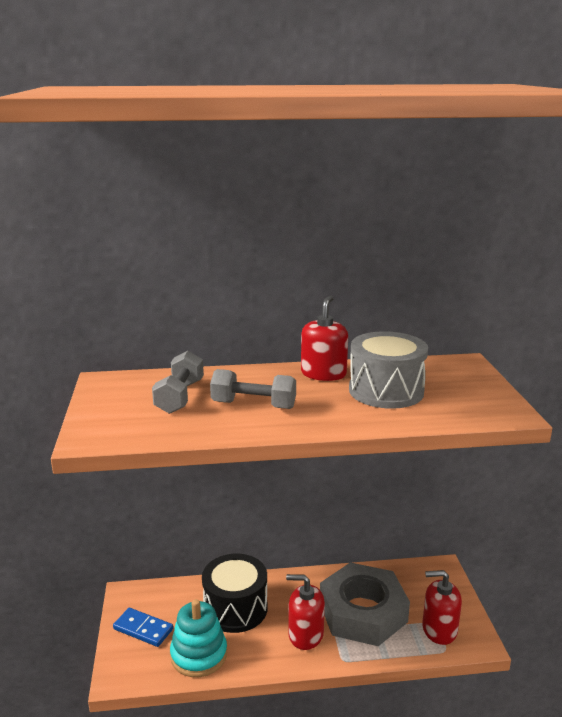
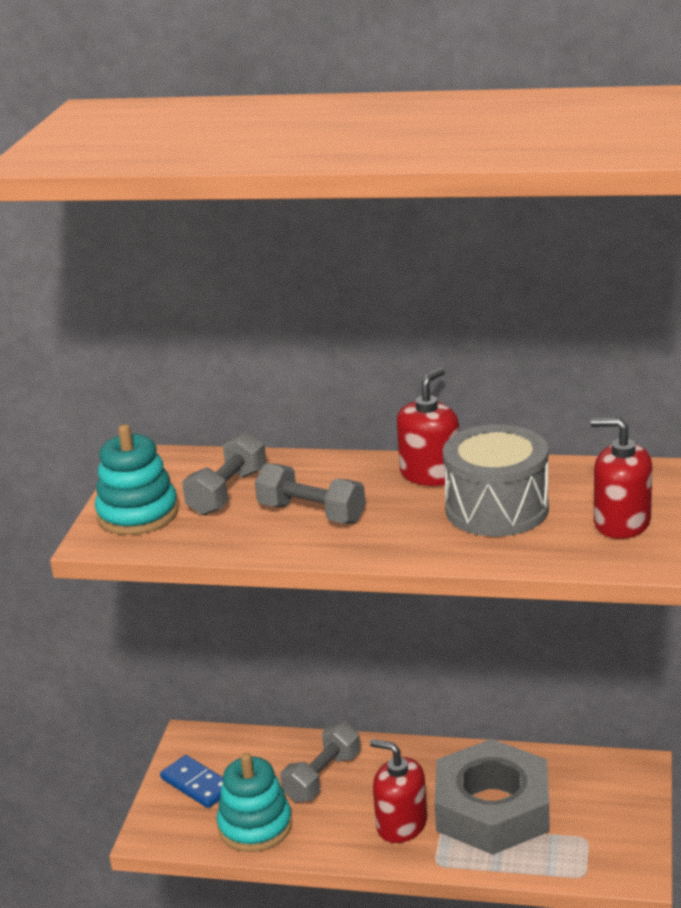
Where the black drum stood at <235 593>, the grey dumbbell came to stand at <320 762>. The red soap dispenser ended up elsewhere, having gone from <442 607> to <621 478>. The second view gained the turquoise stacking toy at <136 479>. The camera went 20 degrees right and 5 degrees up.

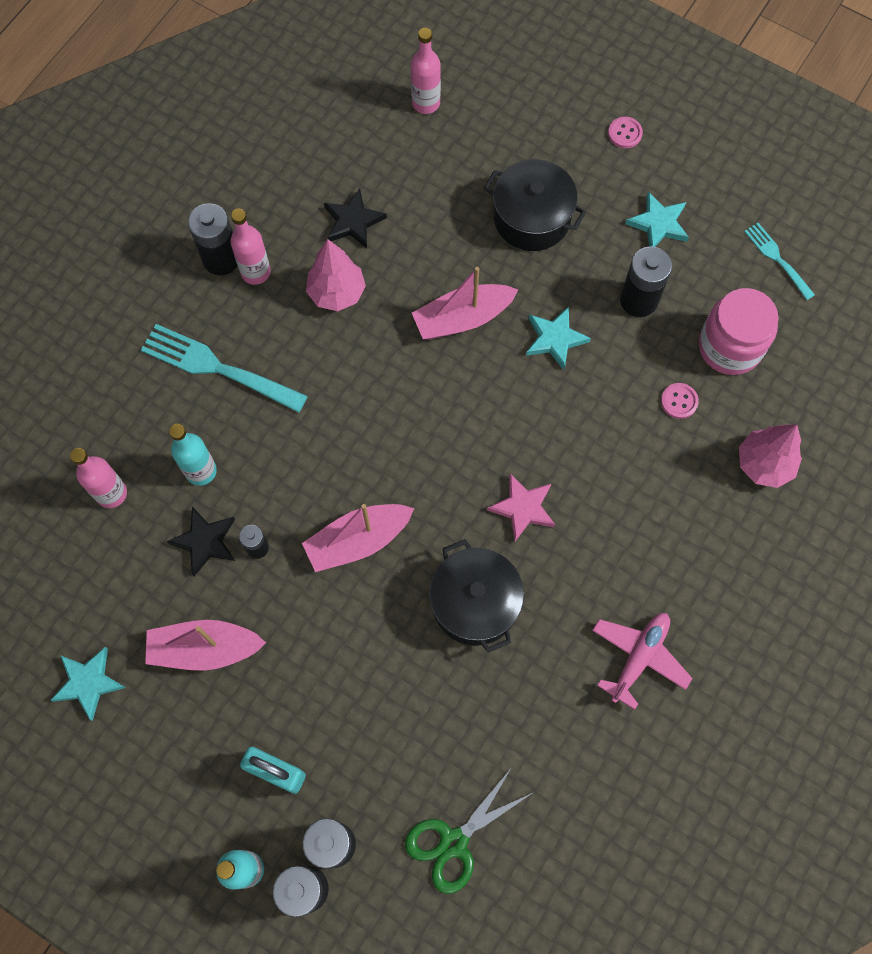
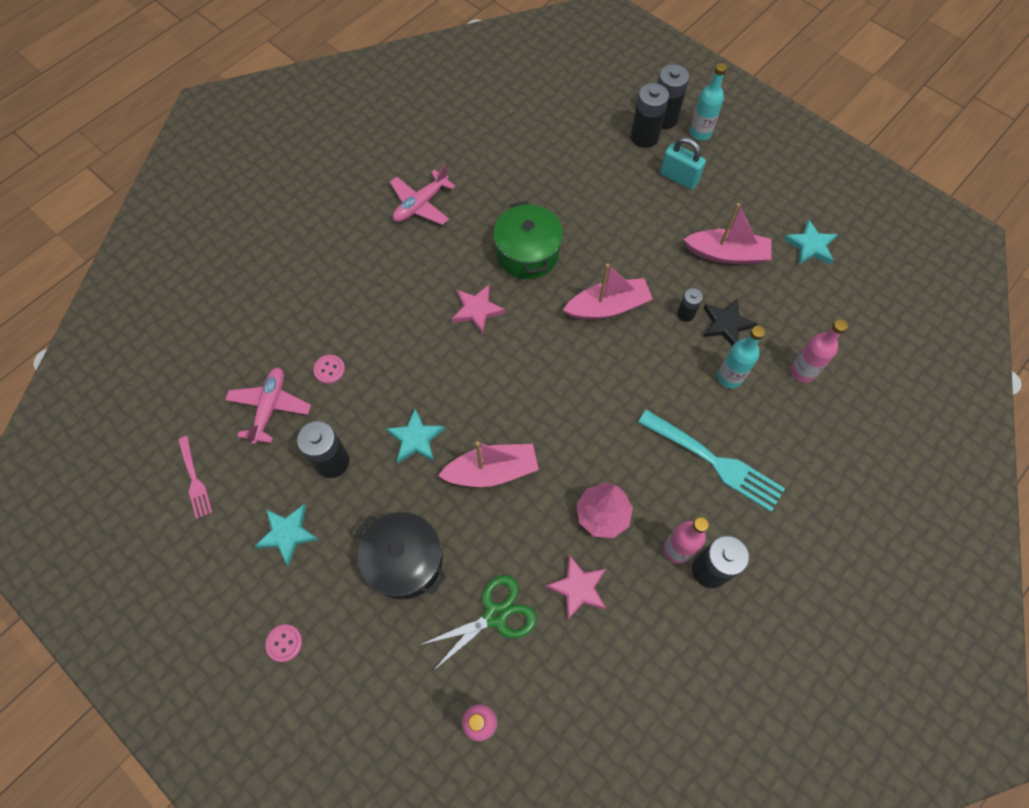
What was the black star at <355 218> turned into the pink star at <575 587>. What was the turquoise fork at <779 261> turned into the pink fork at <195 477>. Where the pink jar stood at <739 331>, the pink plane came to stand at <268 405>. The second view lost the pink tree at <770 456>. What was the black pot at <476 596> turned into the green pot at <528 240>. The green scissors ended up elsewhere, having gone from <468 830> to <478 623>. The camera went 170 degrees left and 5 degrees down.

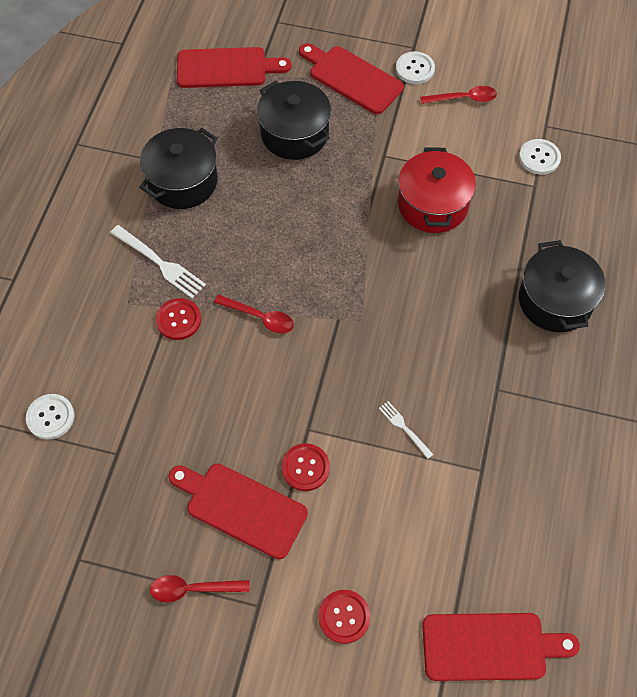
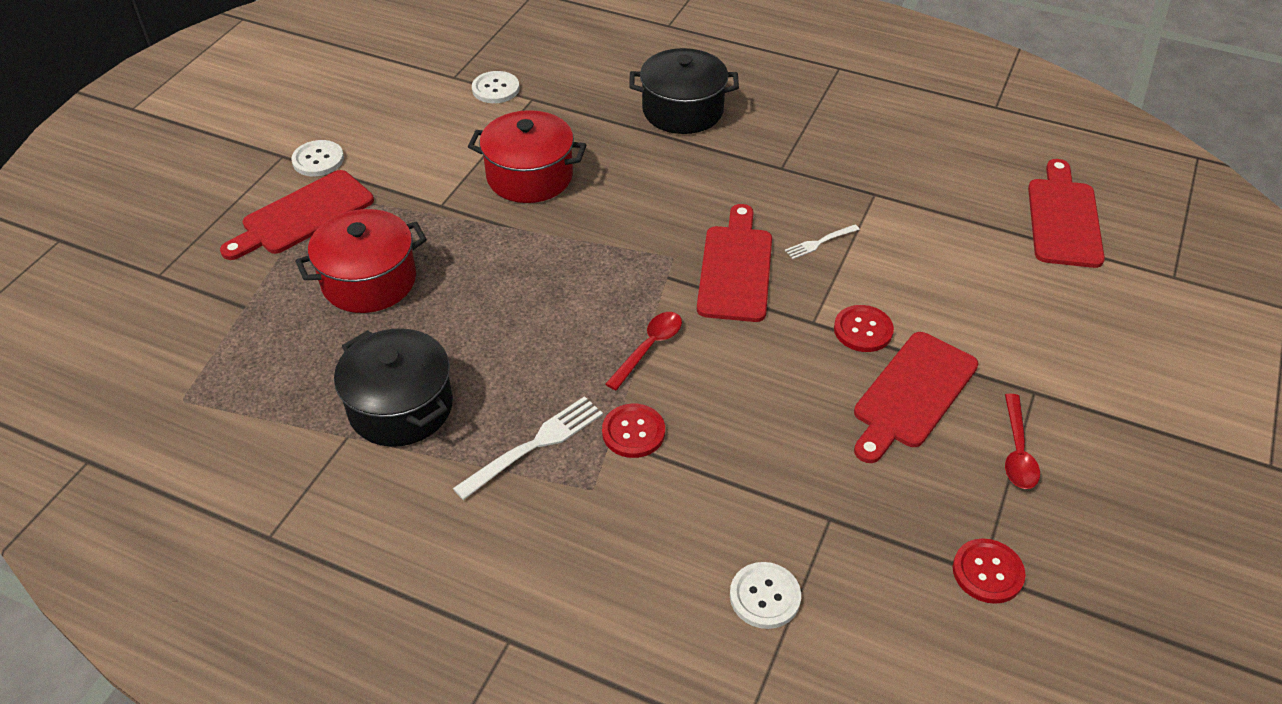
The red cutting board ended up elsewhere, having gone from <234 67> to <734 263>. What was the black pot at <294 120> turned into the red pot at <361 261>. The second view lost the red spoon at <458 95>. The red button ended up elsewhere, having gone from <344 617> to <989 571>. The camera went 80 degrees left and 15 degrees down.

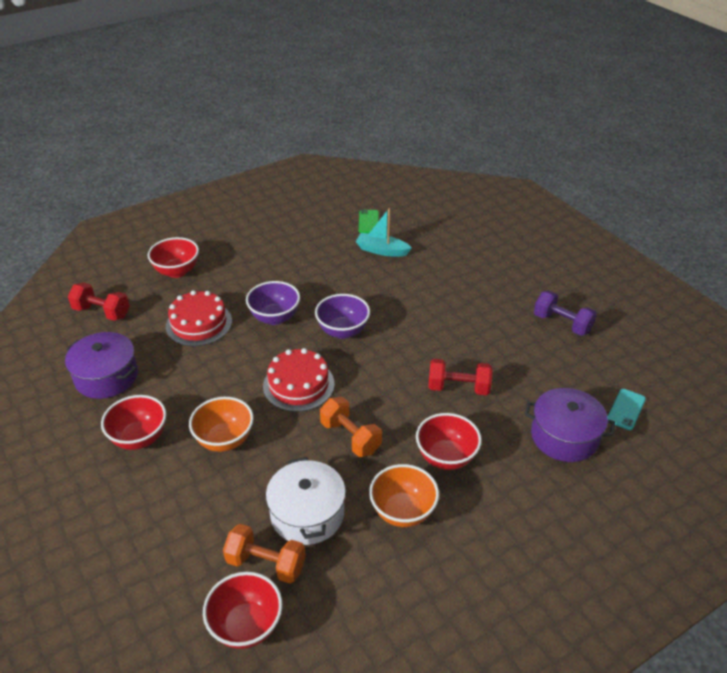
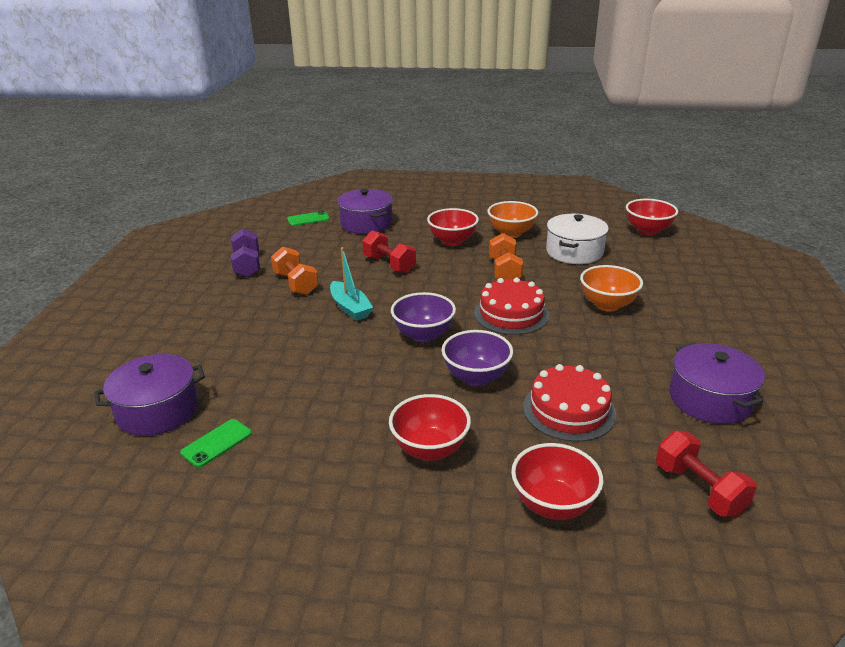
The turquoise boat ended up elsewhere, having gone from <384 232> to <351 284>. What was the turquoise phone at <627 409> turned into the green phone at <308 218>. The red bowl ended up elsewhere, having gone from <134 422> to <430 427>. The orange dumbbell ended up elsewhere, having gone from <264 553> to <295 270>. The second view gained the purple pot at <150 395>. The camera went 140 degrees left and 10 degrees down.

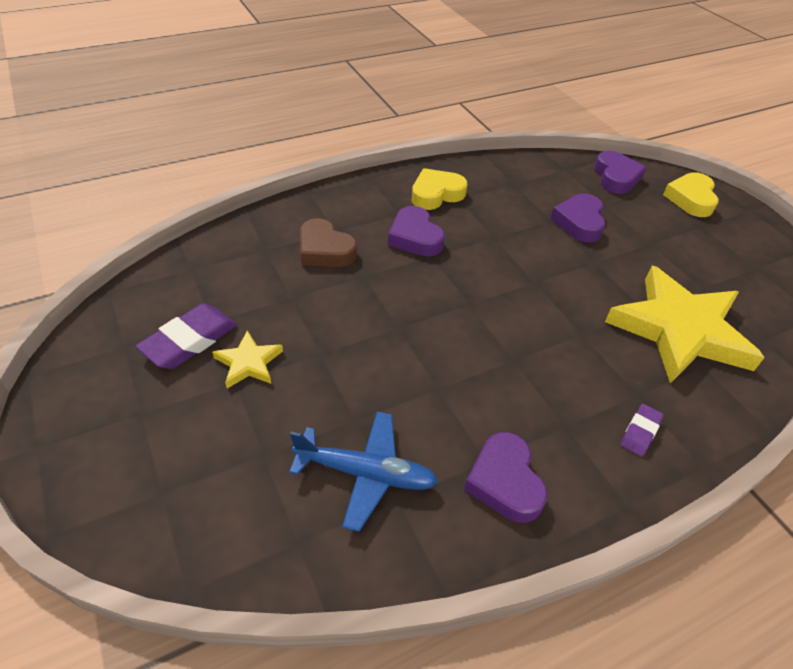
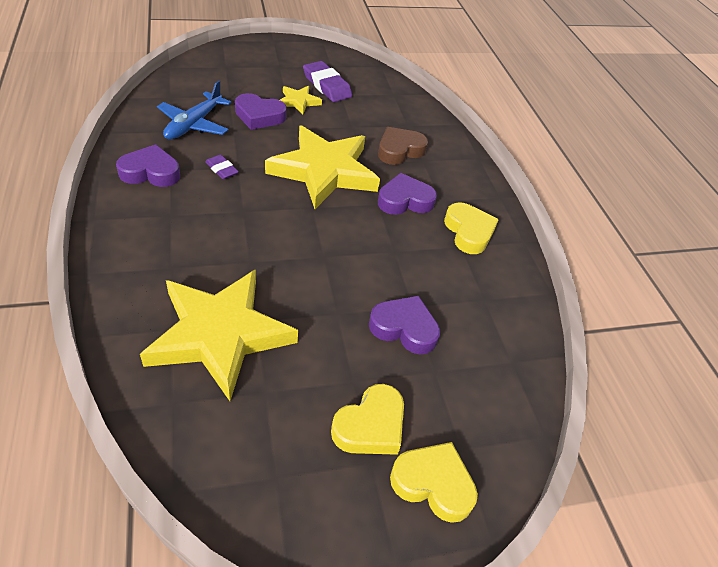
The purple heart ended up elsewhere, having gone from <620 172> to <261 111>. The purple eraser ended up elsewhere, having gone from <642 430> to <222 166>. The second view gained the yellow star at <322 167>. The second view gained the yellow heart at <367 419>. The camera went 100 degrees right and 0 degrees up.

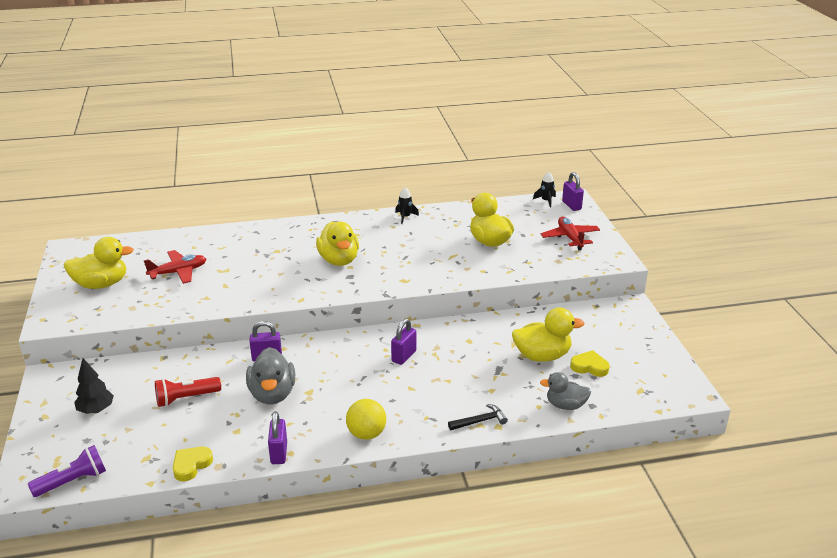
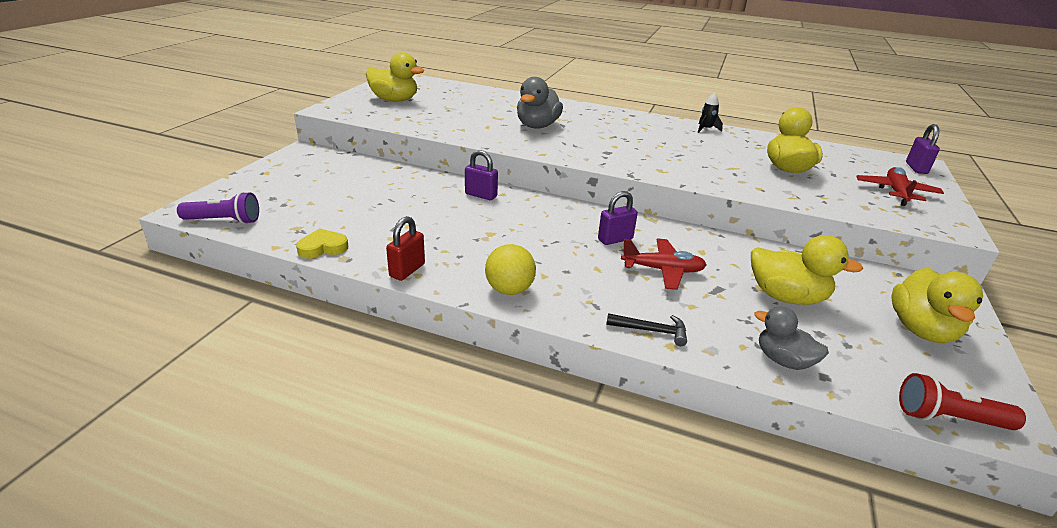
The second view lost the black rocket at <544 190>. The yellow duck ended up elsewhere, having gone from <337 244> to <937 305>. The red plane ended up elsewhere, having gone from <175 267> to <663 264>. The grey duck ended up elsewhere, having gone from <270 376> to <540 102>. The second view lost the yellow heart at <590 363>. The second view lost the black tree at <94 386>. The red flashlight ended up elsewhere, having gone from <188 392> to <962 401>. What was the purple padlock at <277 437> turned into the red padlock at <405 248>. The camera went 30 degrees right and 0 degrees up.

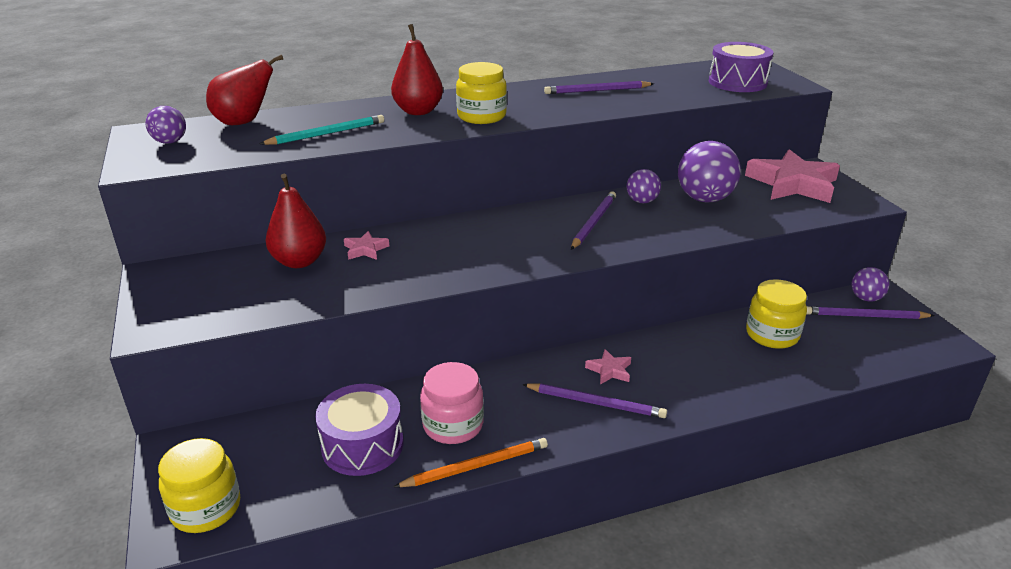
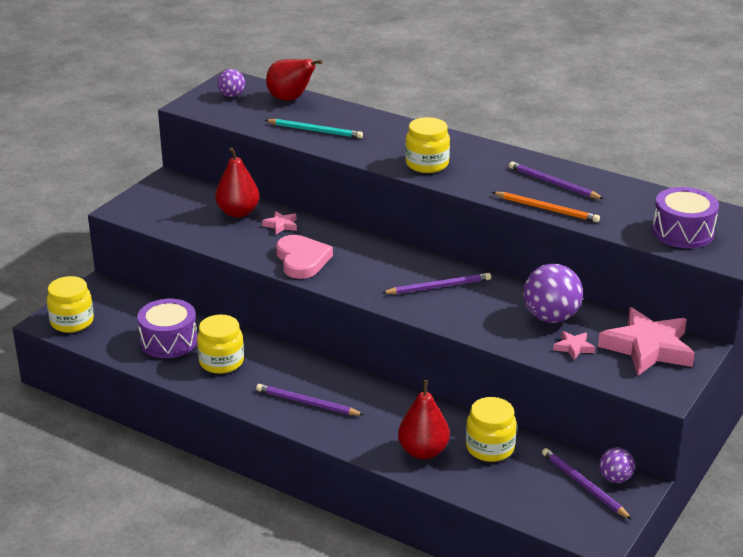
The red pear ended up elsewhere, having gone from <417 69> to <424 419>. The second view lost the purple ball at <643 186>. The pink star ended up elsewhere, having gone from <608 367> to <574 345>. What was the pink jar at <452 403> turned into the yellow jar at <220 344>. The purple pencil at <594 400> ended up facing another way, 135 degrees clockwise from before. The orange pencil ended up elsewhere, having gone from <471 462> to <546 207>. The second view gained the pink heart at <304 257>. The camera went 50 degrees right and 0 degrees up.

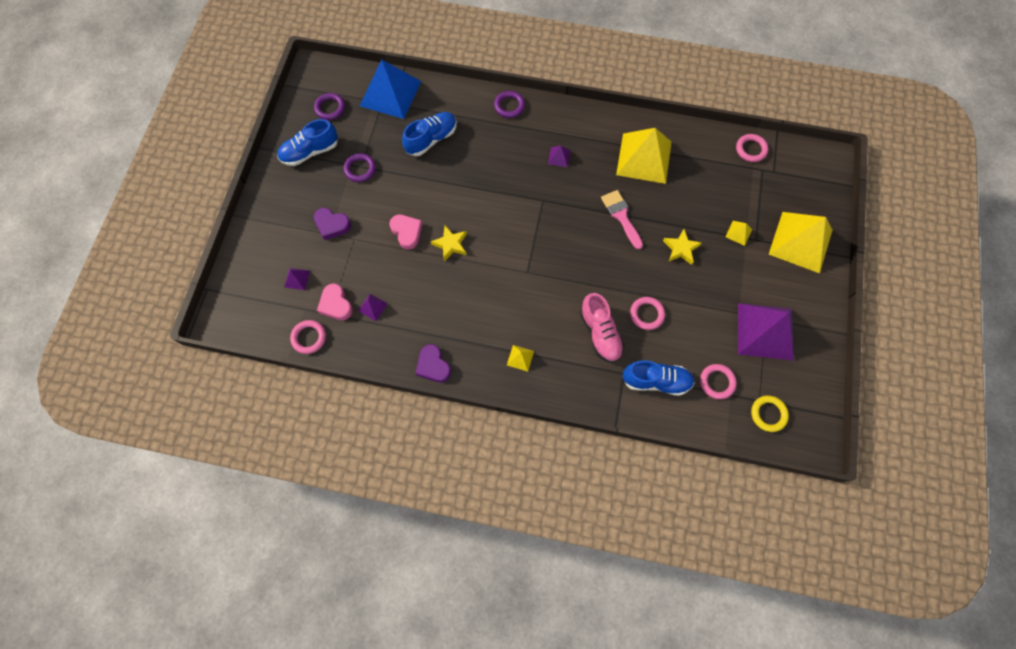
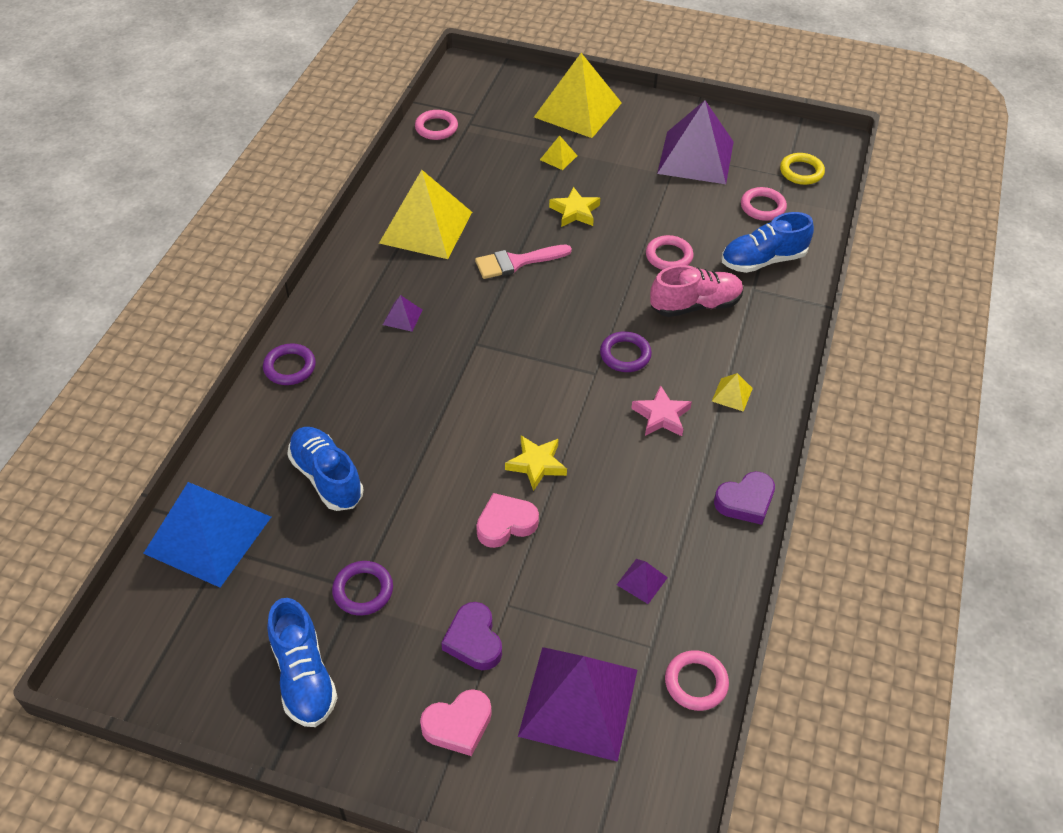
The purple ring ended up elsewhere, having gone from <329 106> to <626 351>. The purple heart at <332 224> ended up facing another way, 135 degrees clockwise from before. The size of the purple pyramid at <297 279> changed by a factor of 2.48. The pink heart ended up elsewhere, having gone from <335 302> to <456 722>. The blue shoe at <658 378> ended up facing another way, 120 degrees counterclockwise from before. The second view gained the pink star at <661 410>. The camera went 85 degrees left and 20 degrees down.

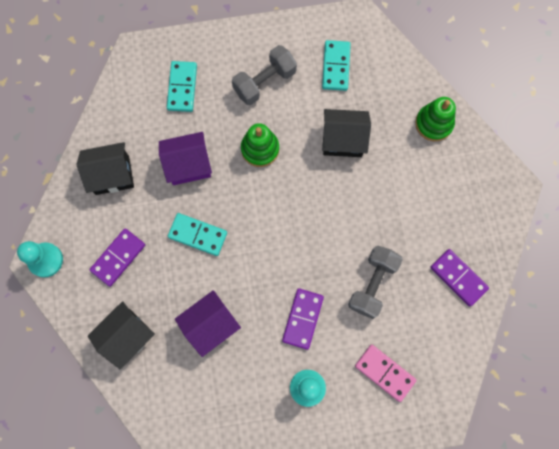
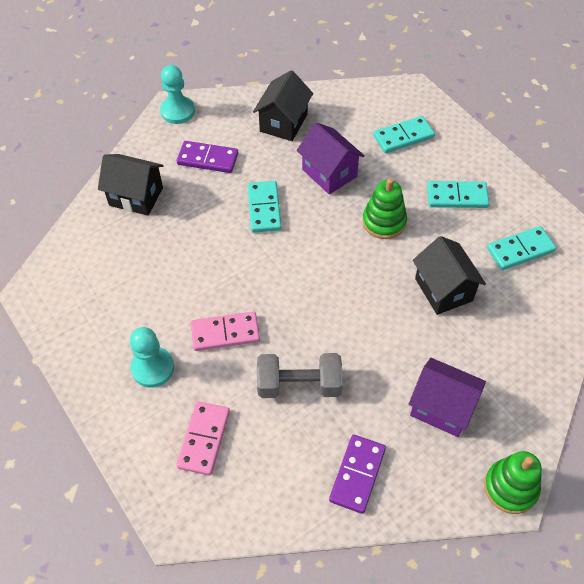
Where the grey dumbbell stood at <264 75>, the turquoise domino came to stand at <458 194>. The green stacking toy ended up elsewhere, having gone from <435 119> to <513 482>. The black house at <105 168> ended up facing another way, 60 degrees clockwise from before. What was the purple domino at <303 319> turned into the pink domino at <225 331>. The purple house ended up elsewhere, having gone from <208 323> to <447 397>. The camera went 65 degrees right and 20 degrees down.

